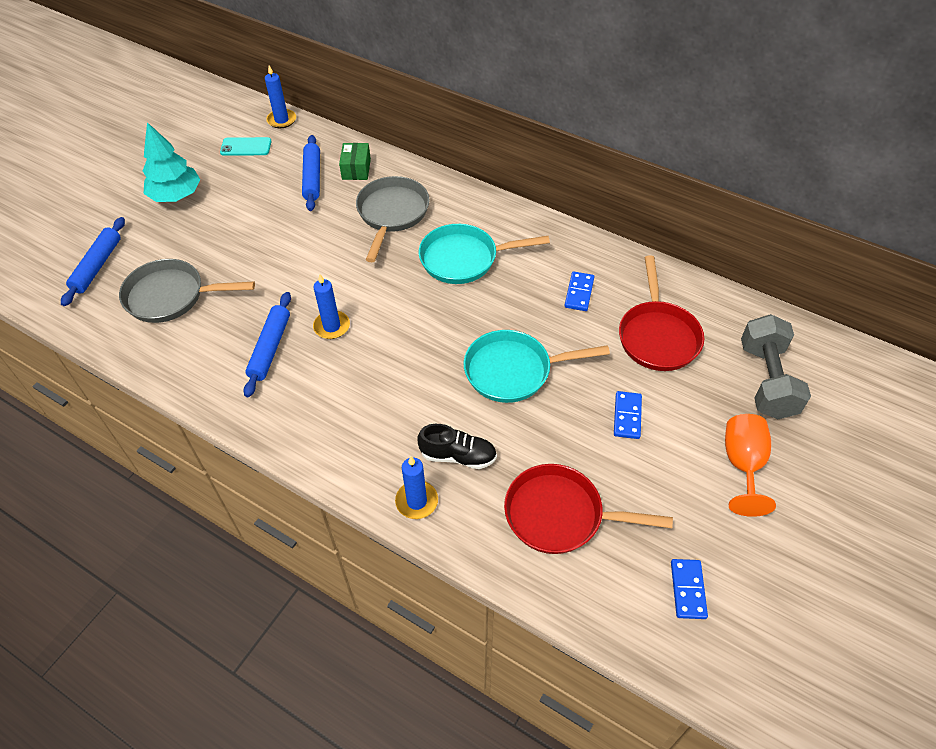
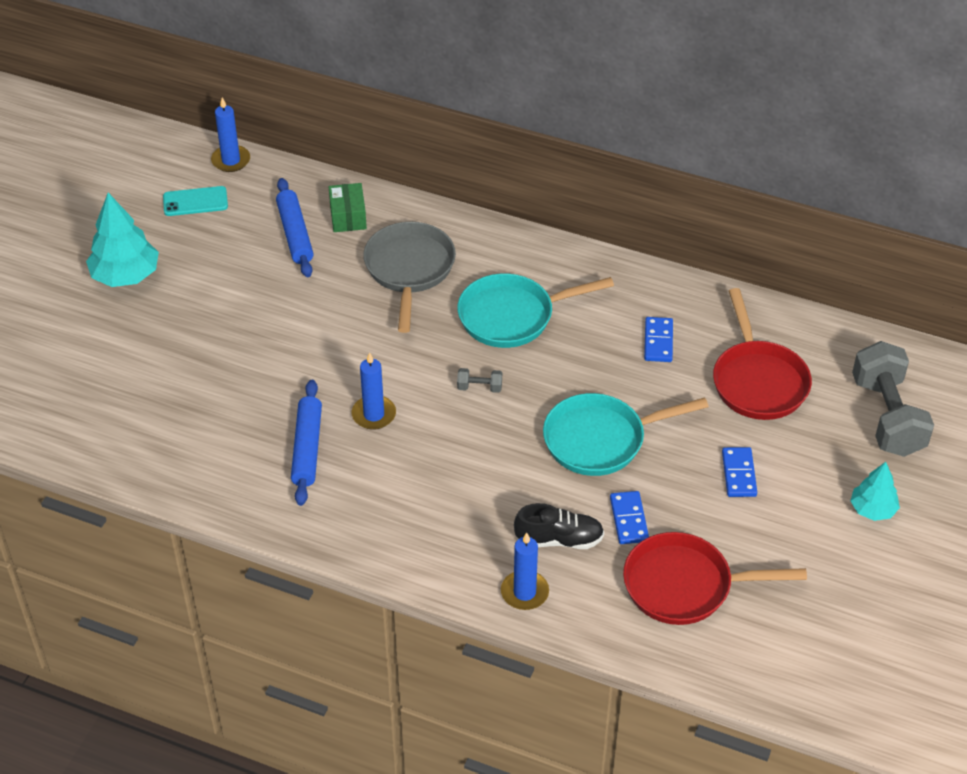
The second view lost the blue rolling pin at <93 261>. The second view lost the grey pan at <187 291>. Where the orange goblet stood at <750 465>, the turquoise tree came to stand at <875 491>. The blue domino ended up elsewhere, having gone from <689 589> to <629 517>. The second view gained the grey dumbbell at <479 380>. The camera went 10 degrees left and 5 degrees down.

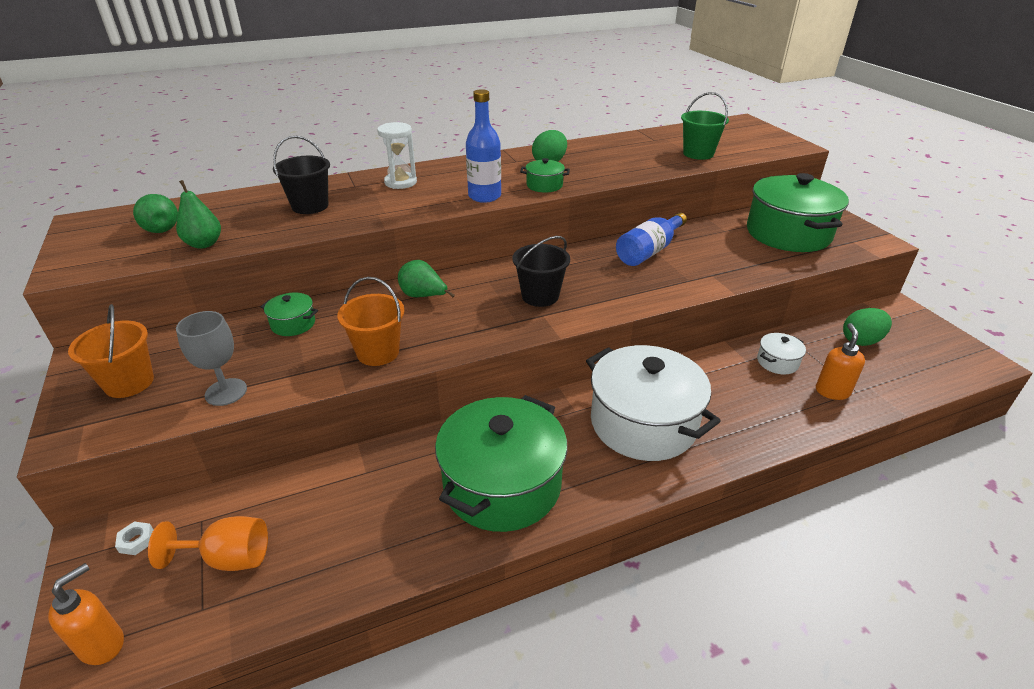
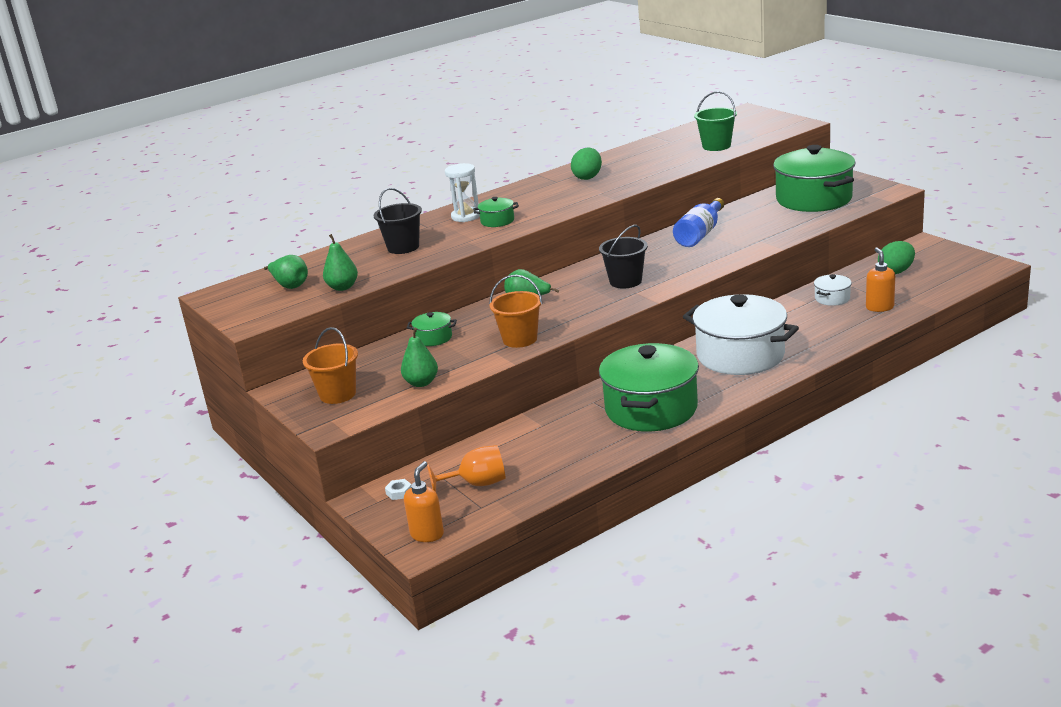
The second view lost the blue bottle at <483 146>. The green pot ended up elsewhere, having gone from <545 175> to <496 212>. Where the grey goblet stood at <211 358>, the green pear came to stand at <419 357>. The camera went 10 degrees left and 10 degrees down.

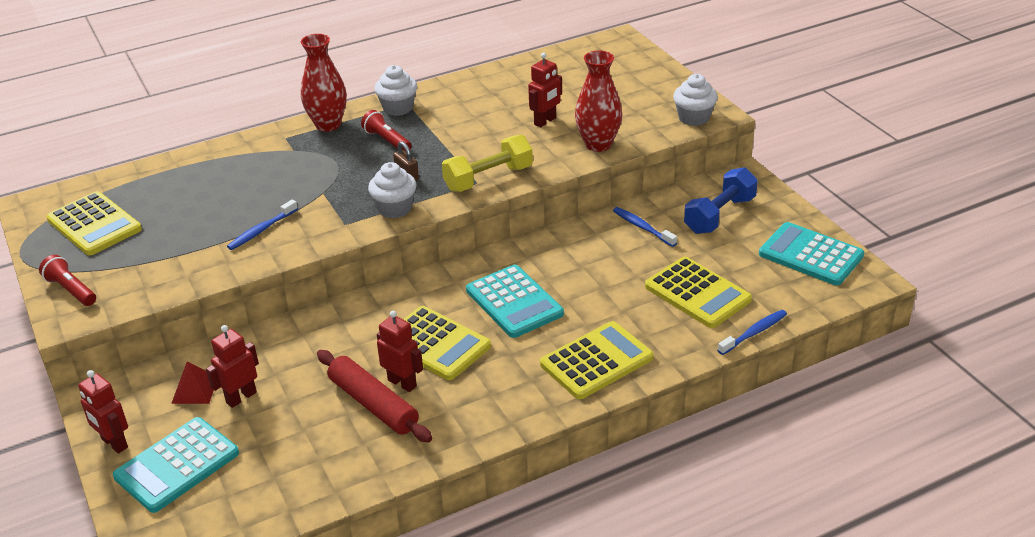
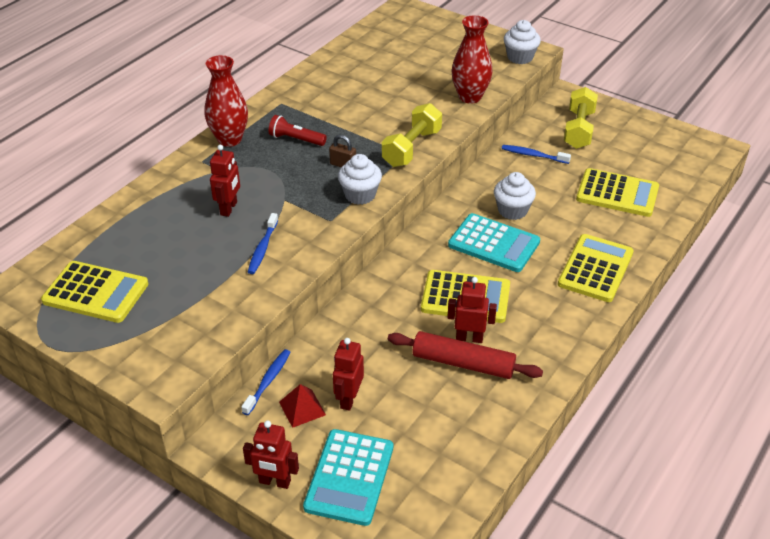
The red robot ended up elsewhere, having gone from <545 90> to <225 181>. The white cupcake ended up elsewhere, having gone from <395 90> to <515 196>. What was the blue dumbbell at <721 200> turned into the yellow dumbbell at <581 118>. The second view lost the turquoise calculator at <811 253>. The second view lost the red flashlight at <67 280>. The blue toothbrush ended up elsewhere, having gone from <752 332> to <266 382>. The camera went 30 degrees left and 5 degrees up.

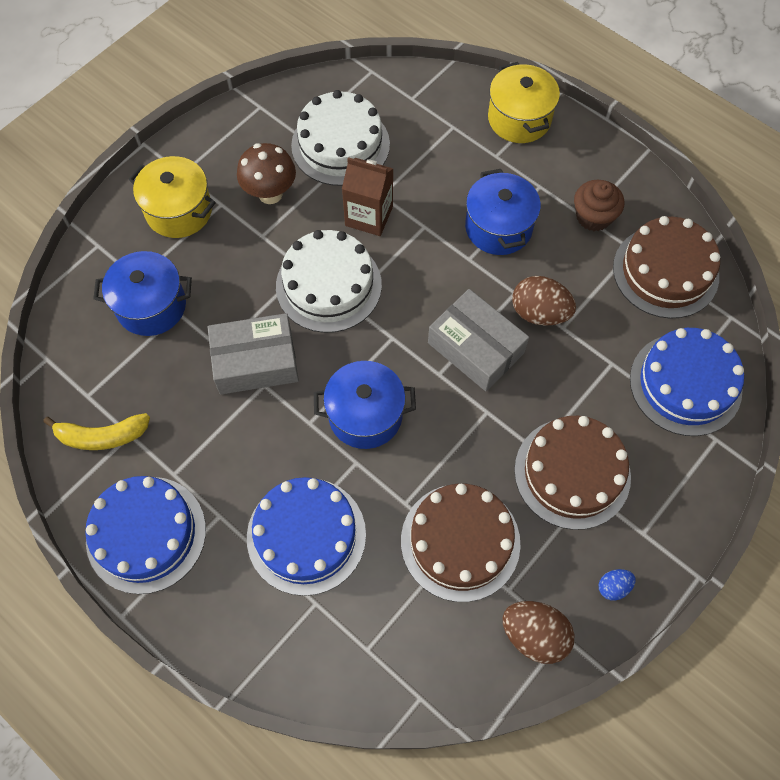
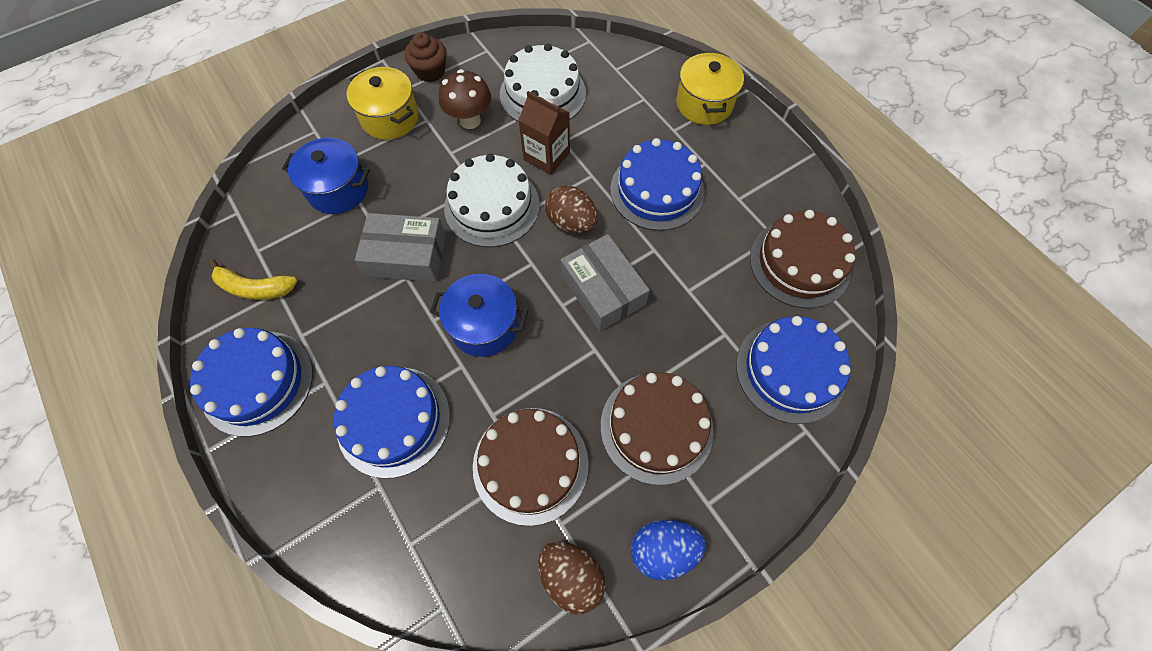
Where the blue pot stood at <503 212>, the blue cake came to stand at <657 184>. The brown cupcake ended up elsewhere, having gone from <599 205> to <425 57>. The brown egg ended up elsewhere, having gone from <544 301> to <571 209>. The size of the blue egg at <617 585> changed by a factor of 1.89. The camera went 15 degrees right and 0 degrees up.

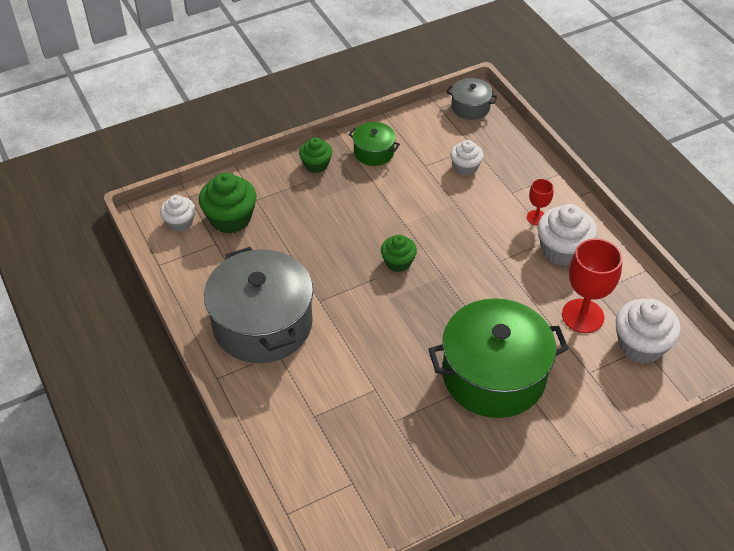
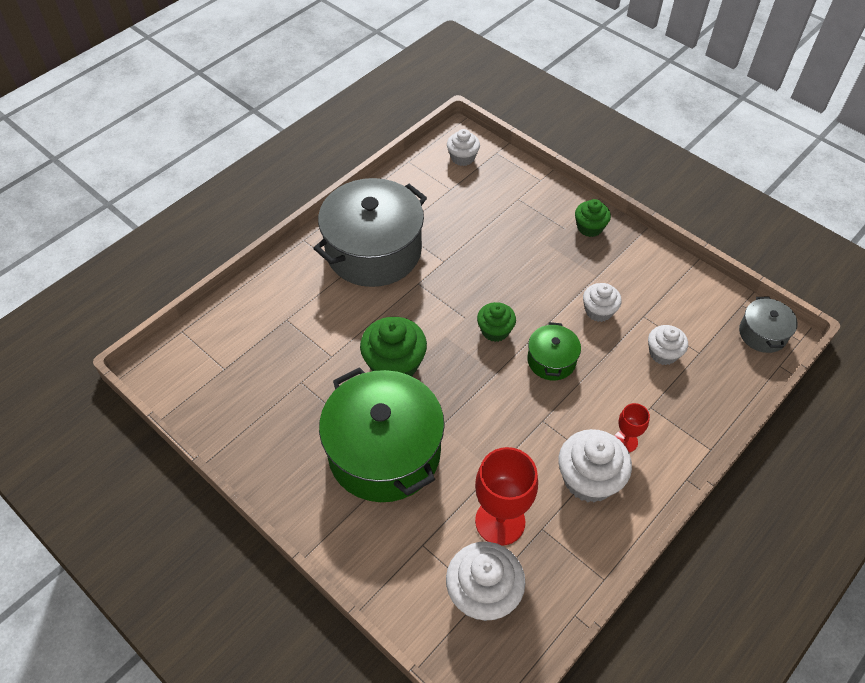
The green pot ended up elsewhere, having gone from <374 144> to <554 351>. The green cupcake ended up elsewhere, having gone from <227 203> to <393 346>. The second view gained the white cupcake at <602 302>. The camera went 70 degrees right and 5 degrees up.

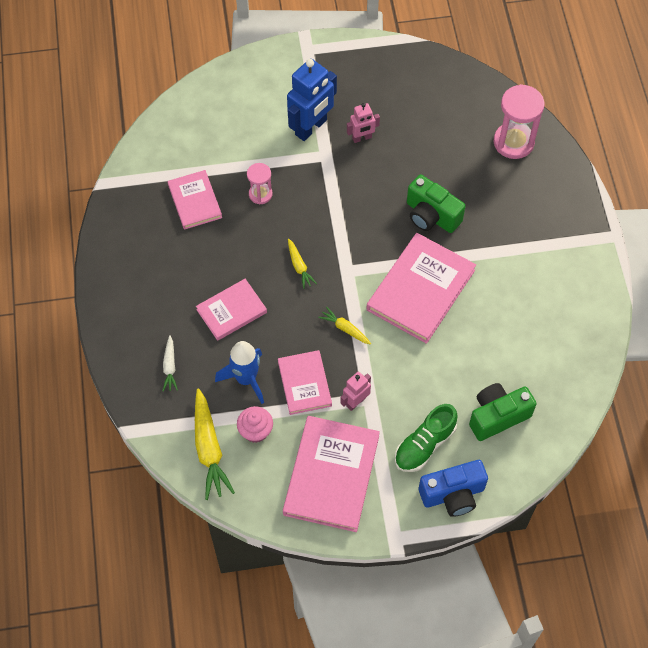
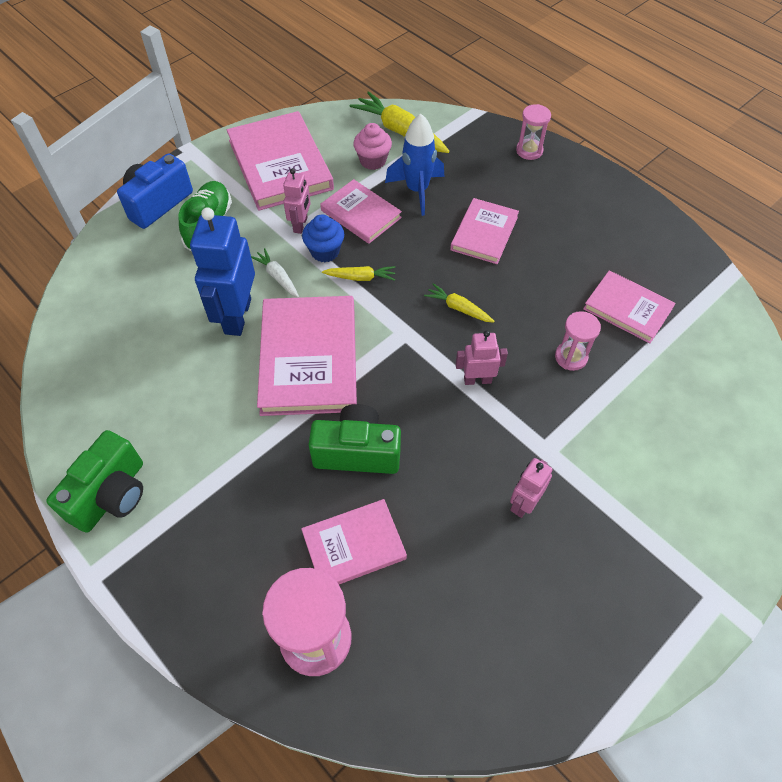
The blue robot ended up elsewhere, having gone from <312 100> to <222 272>. The white carrot ended up elsewhere, having gone from <170 363> to <275 272>. The green camera ended up elsewhere, having gone from <503 412> to <94 481>. The second view gained the pink hourglass at <533 132>. The second view gained the blue cupcake at <323 238>. The second view gained the pink robot at <482 357>. The second view gained the pink book at <354 541>. The camera went 145 degrees right and 5 degrees down.

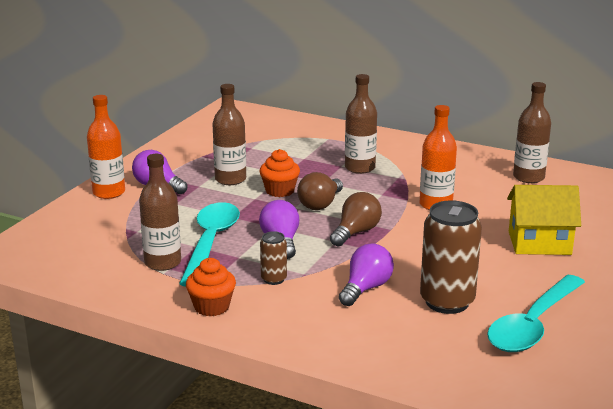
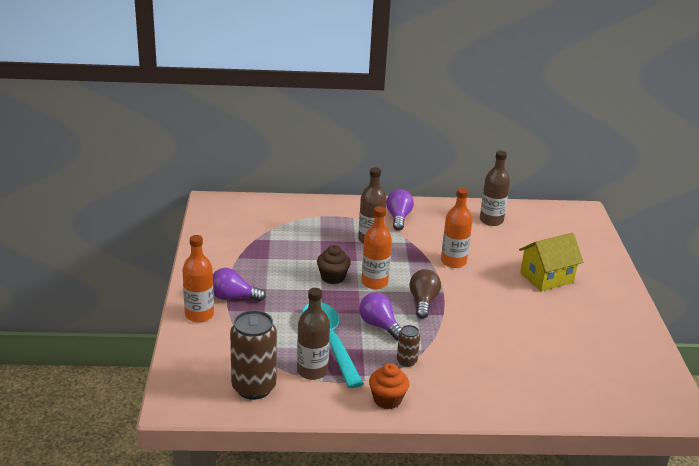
The second view lost the brown bottle at <229 134>. What was the orange cupcake at <280 173> turned into the brown cupcake at <334 264>. Where the brown light bulb stood at <320 191>, the orange bottle came to stand at <376 247>. The brown can ended up elsewhere, having gone from <451 257> to <253 355>. The purple light bulb ended up elsewhere, having gone from <366 275> to <400 210>. The second view lost the turquoise spoon at <536 313>. The camera went 30 degrees left and 5 degrees up.

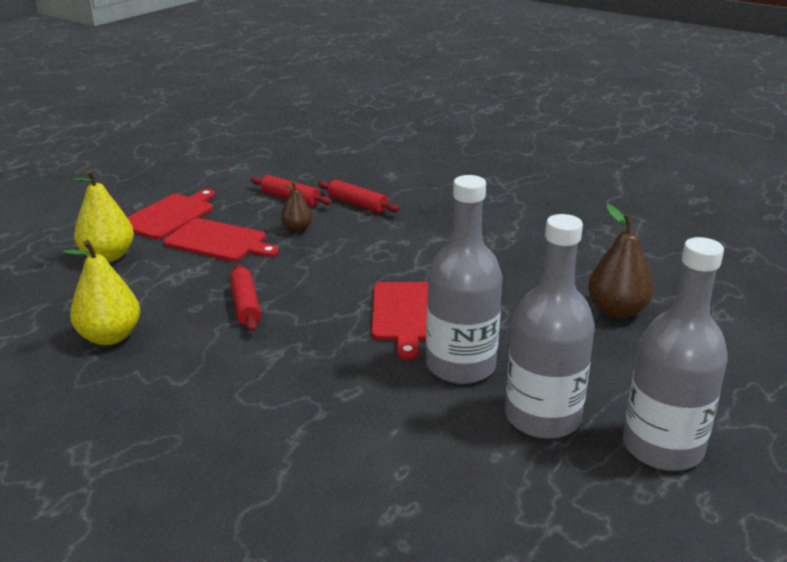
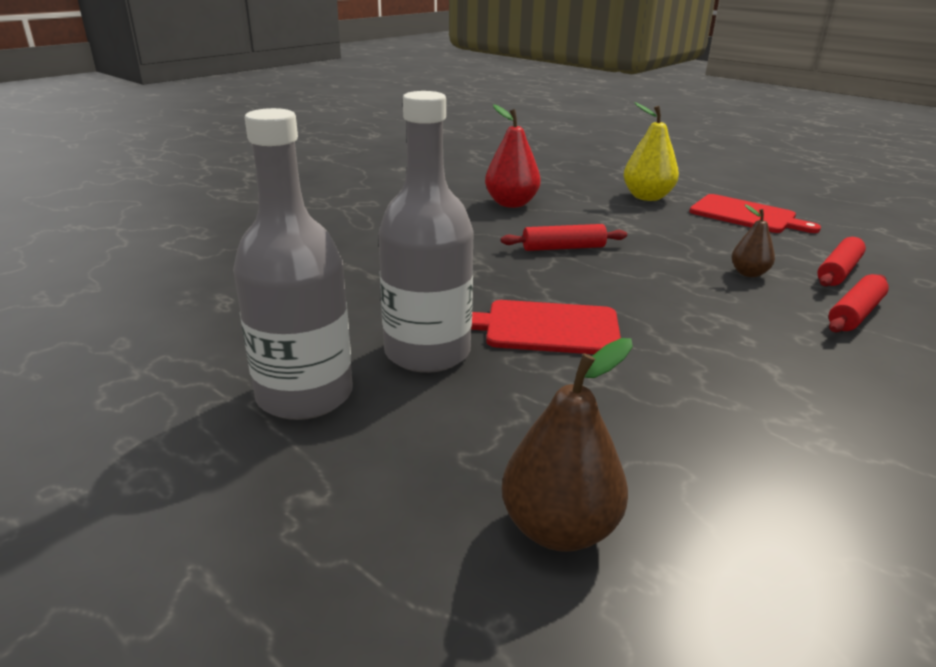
The second view lost the red cutting board at <221 239>. The second view lost the grey bottle at <675 354>. What was the yellow pear at <101 292> turned into the red pear at <513 156>. The camera went 95 degrees right and 0 degrees up.

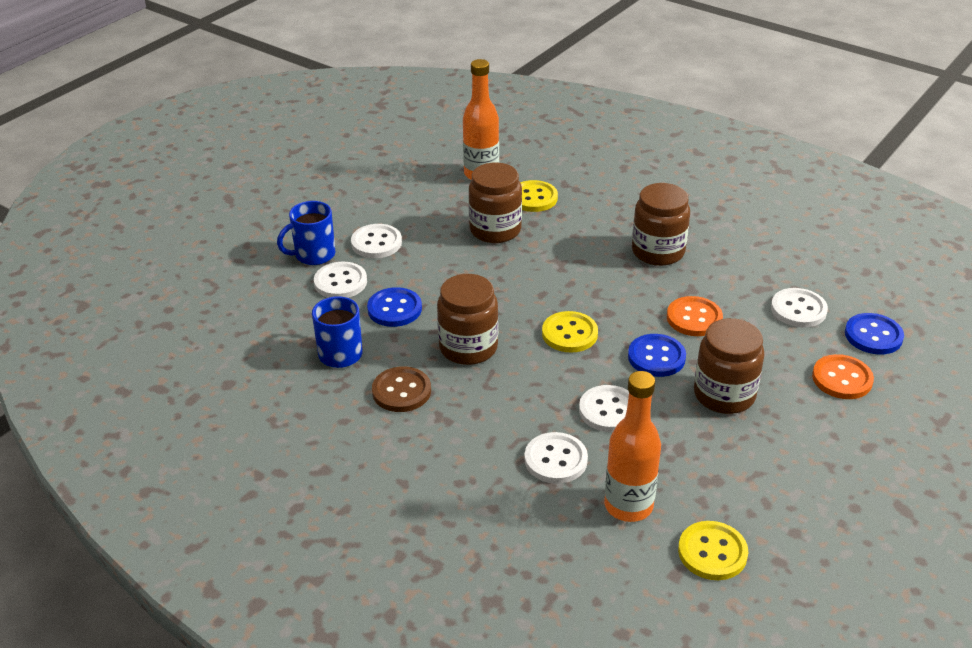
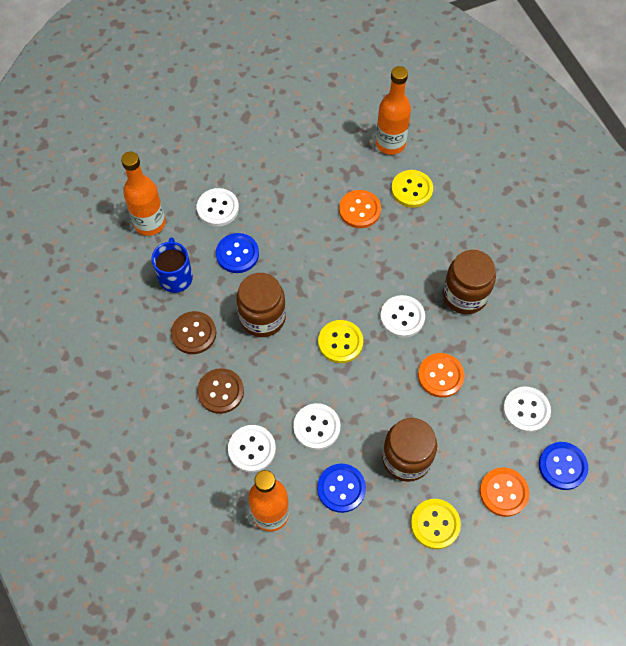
Where the brown jar stood at <495 203>, the orange button came to stand at <360 209>. The second view lost the blue mug at <306 233>. The white button ended up elsewhere, having gone from <376 241> to <402 316>. The blue button ended up elsewhere, having gone from <657 355> to <341 488>. The yellow button ended up elsewhere, having gone from <713 550> to <436 524>. The second view gained the orange bottle at <143 194>. The second view gained the brown button at <220 391>. The camera went 30 degrees right and 25 degrees up.

